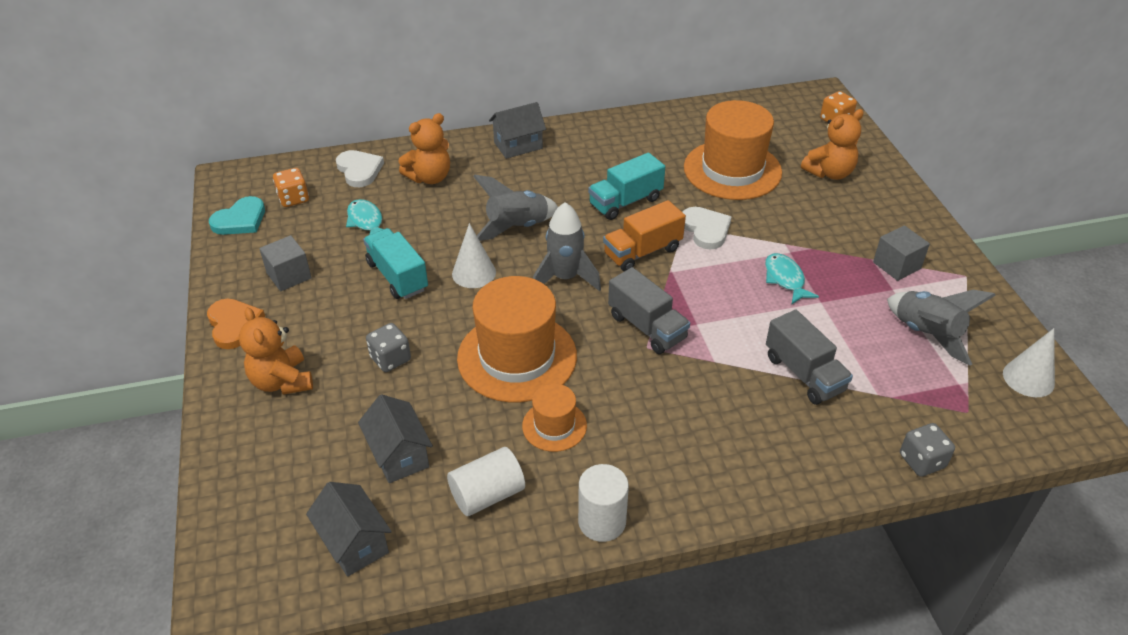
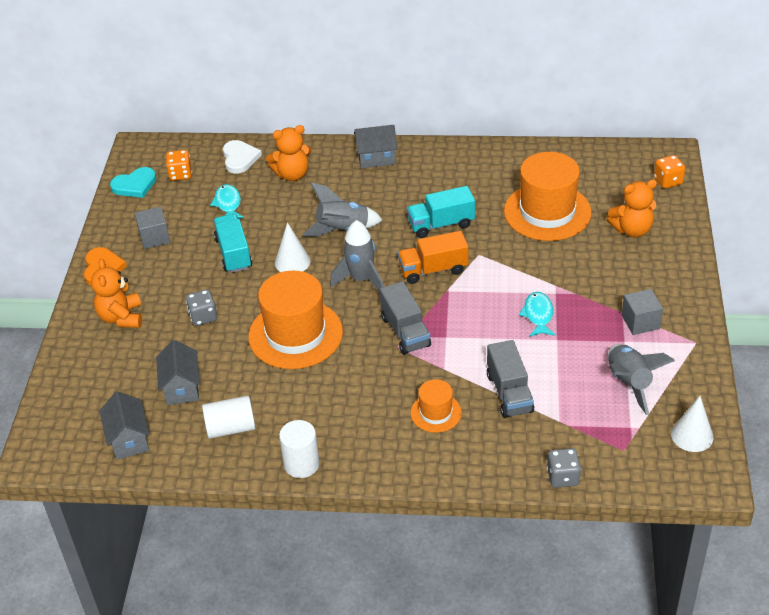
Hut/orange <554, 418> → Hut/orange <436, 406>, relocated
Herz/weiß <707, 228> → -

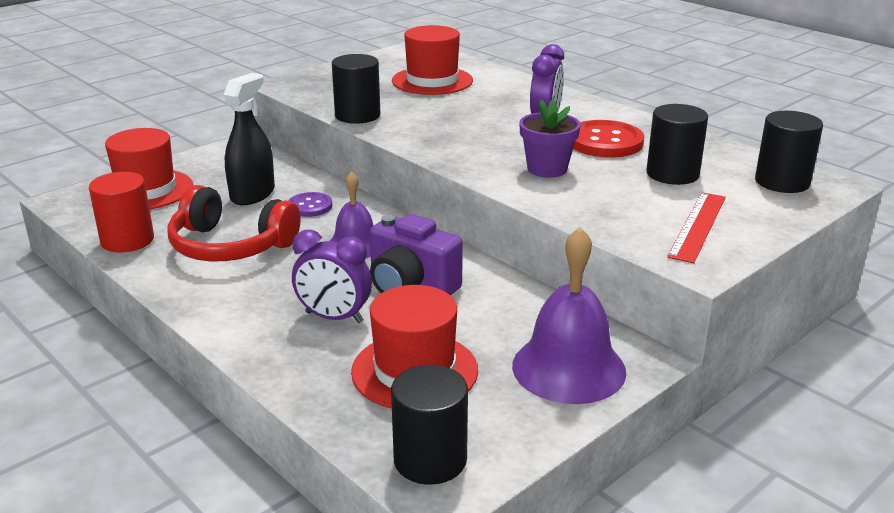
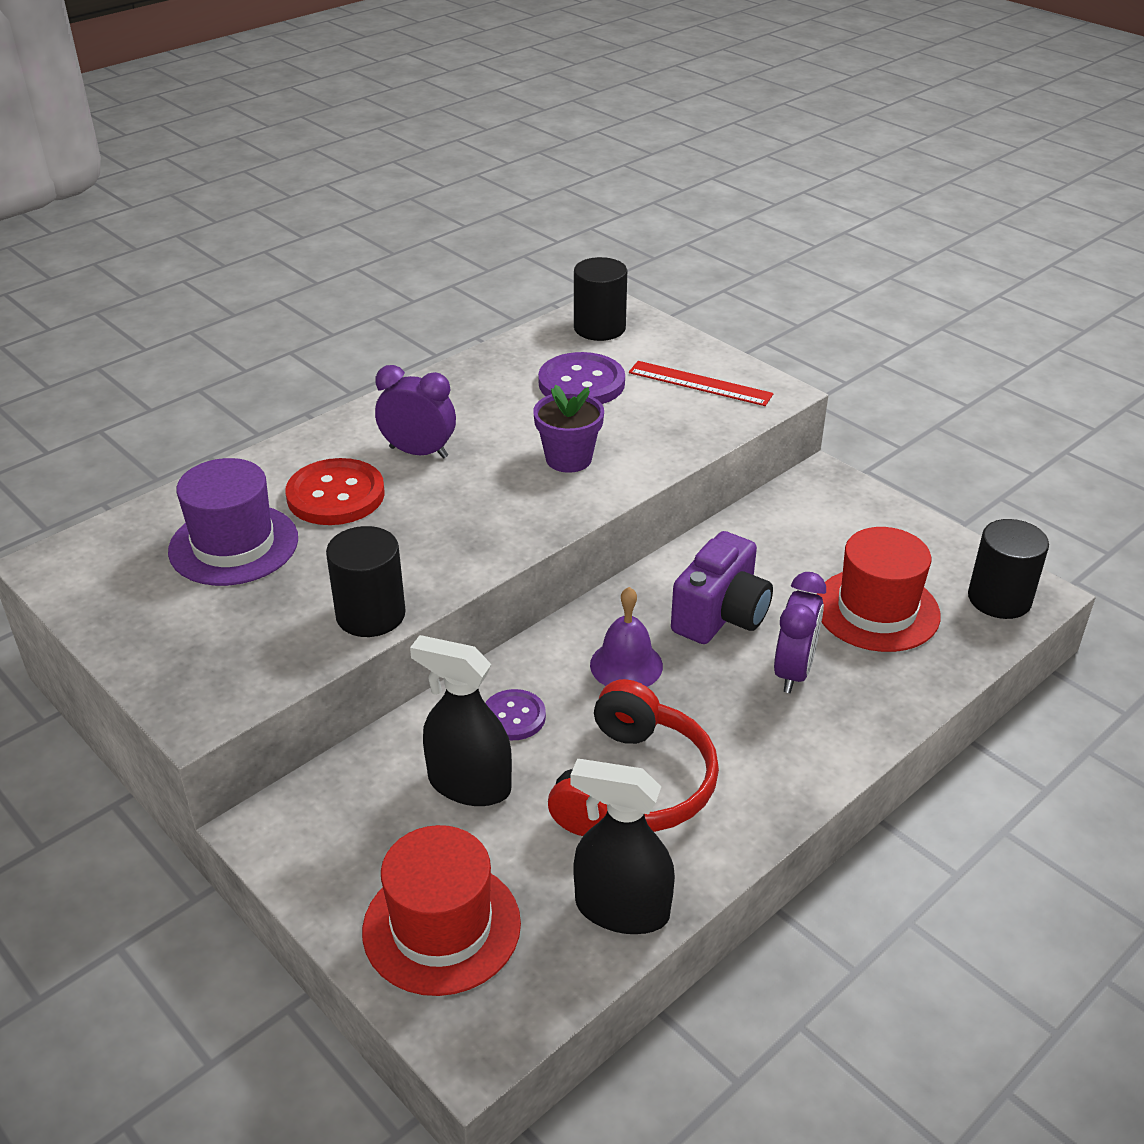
Vollzylinder/rot <121, 212> → Sprühflasche/schwarz <623, 846>
Hut/rot <432, 60> → Hut/lila <233, 522>
Glocke/lila <569, 315> → -
Knopf/rot <608, 139> → Knopf/rot <335, 491>, relocated
Vollzylinder/schwarz <677, 144> → Knopf/lila <581, 378>

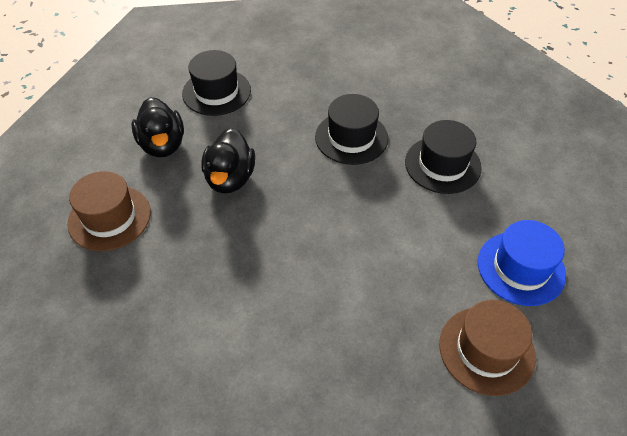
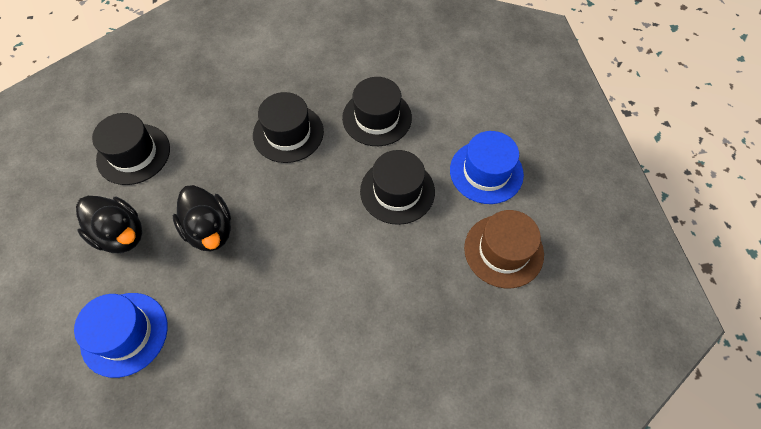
Hut/braun <109, 211> → Hut/blau <121, 335>
- → Hut/schwarz <397, 187>

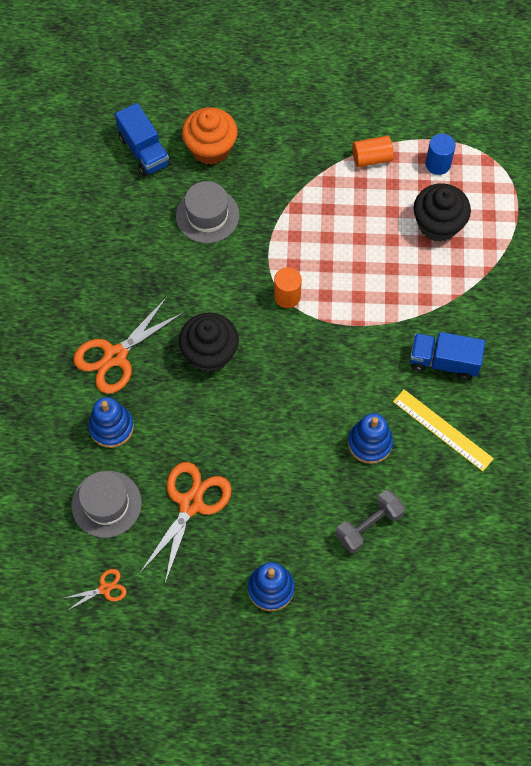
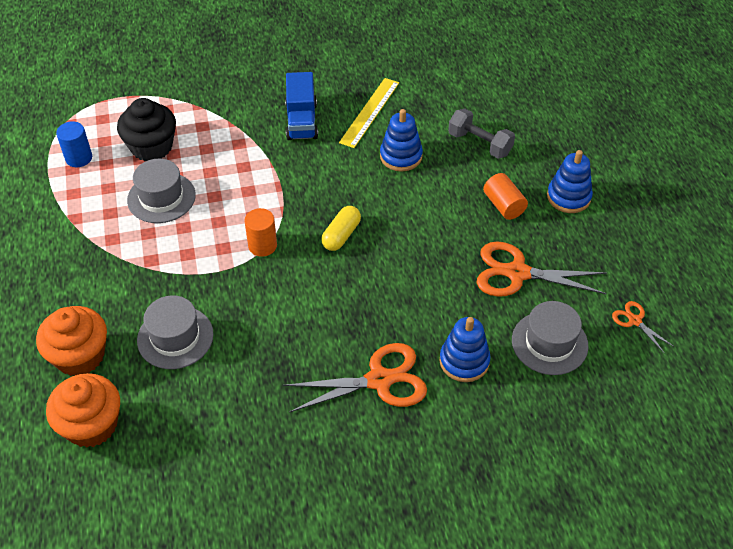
Schere/orange <128, 345> → Schere/orange <355, 377>, 45 degrees counterclockwise
Lastwagen/blau <142, 139> → Muffin/orange <83, 410>
Muffin/schwarz <209, 342> → -
Vollzylinder/orange <373, 151> → Vollzylinder/orange <505, 196>, relocated
- → Hut/grau <161, 191>
- → Kapsel/gelb <341, 228>

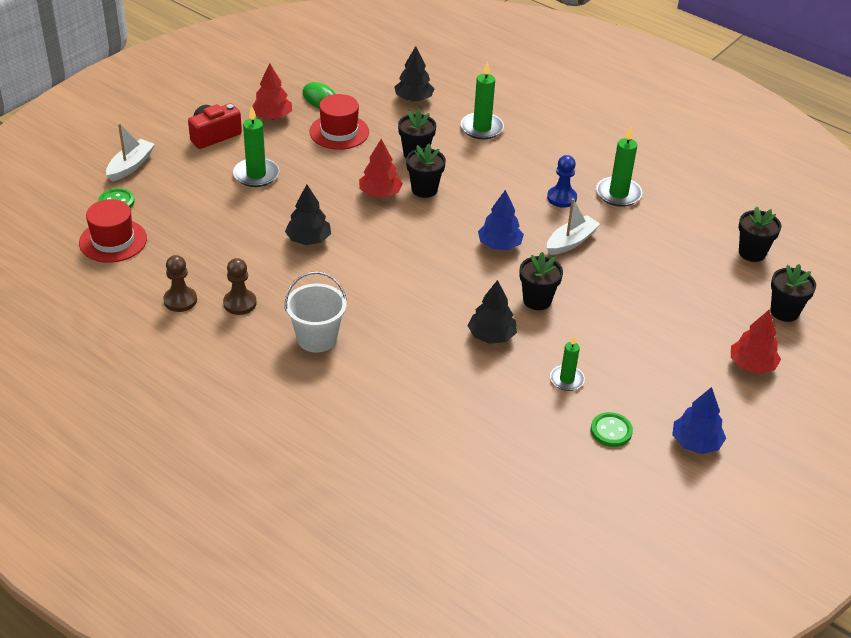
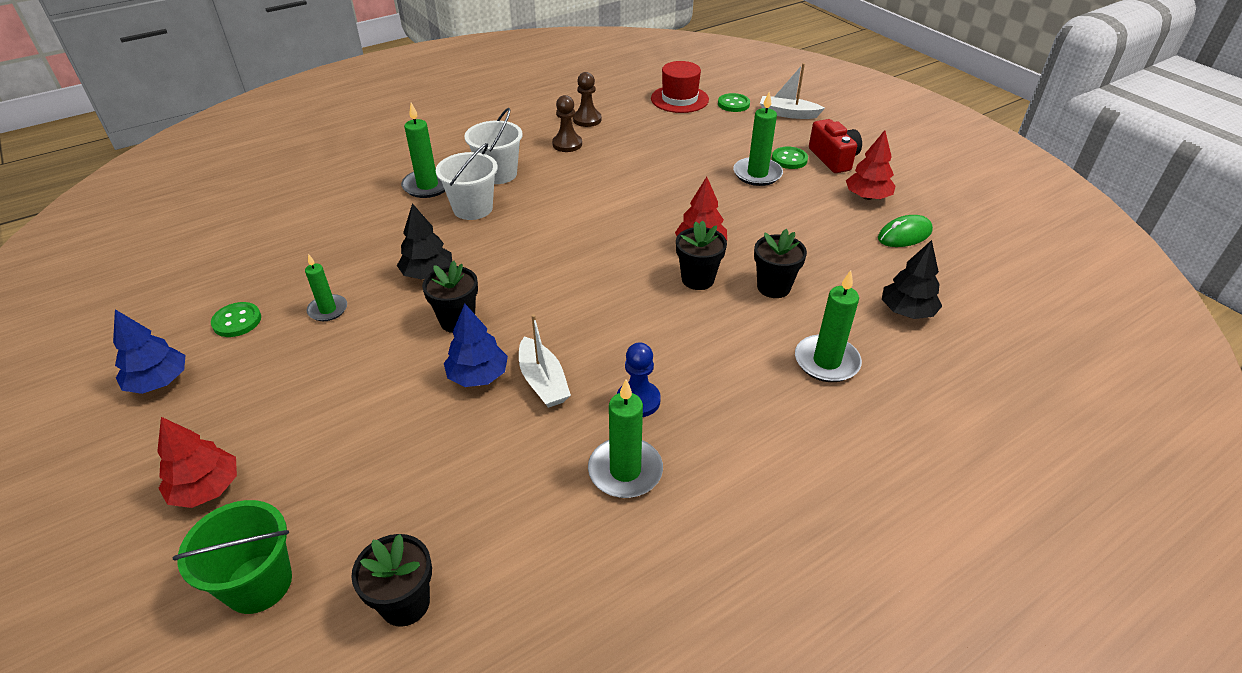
Boot/weiß <130, 152> → Boot/weiß <792, 91>, 150 degrees clockwise
Baum/schwarz <308, 214> → -
Hut/rot <339, 122> → -
Baum/blau <501, 220> → Baum/blau <476, 345>, relocated
Blumentopf/schwarz <793, 293> → Eimer/grün <232, 557>
- → Kerze/grün <423, 150>
- → Eimer/weiß <467, 181>
- → Knopf/grün <790, 158>

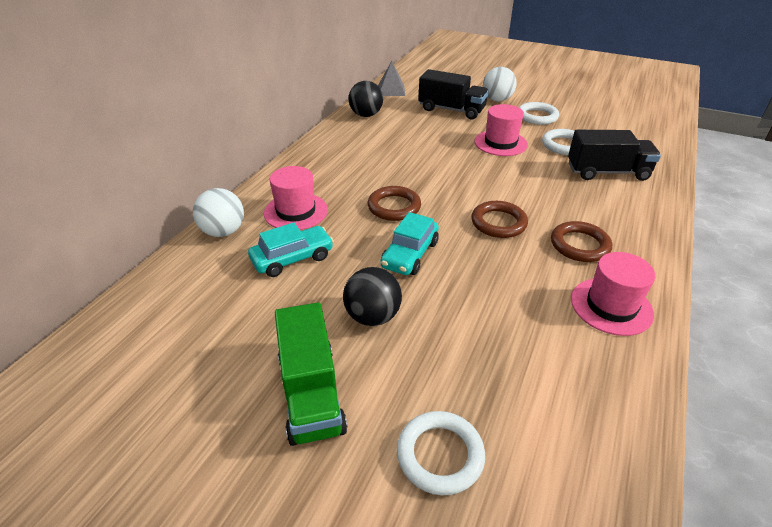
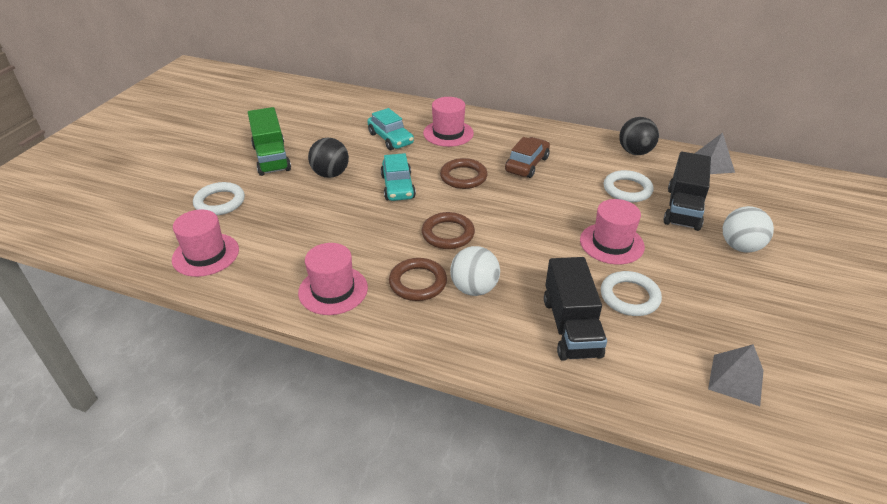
Ball/weiß <218, 212> → Ball/weiß <475, 271>, relocated
Lastwagen/grün <311, 374> → Lastwagen/grün <269, 141>, 90 degrees counterclockwise
Auto/türkis <409, 243> → Auto/türkis <398, 177>, 120 degrees counterclockwise
Ring/weiß <539, 113> → Ring/weiß <629, 186>, relocated
- → Hut/rosa <205, 243>
- → Auto/braun <527, 157>
- → Pyramide/grau <736, 375>

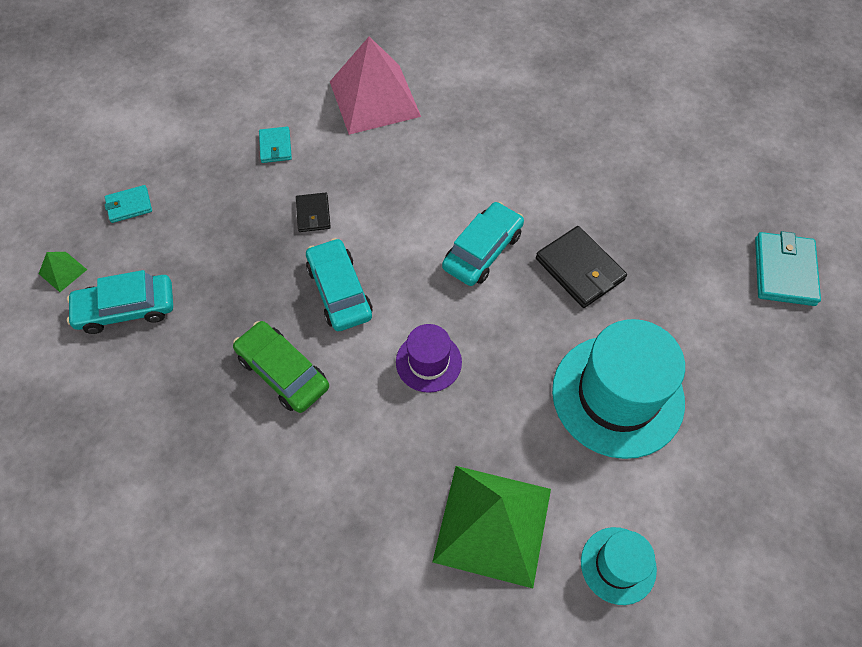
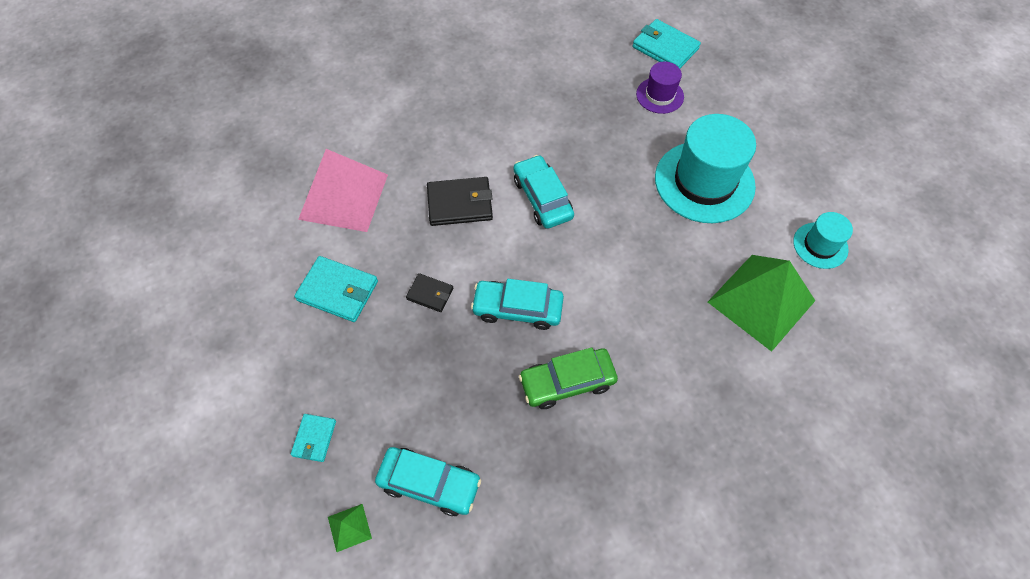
Auto/türkis <120, 302> → Auto/türkis <428, 481>, 90 degrees counterclockwise
Geldbörse/türkis <275, 144> → Geldbörse/türkis <336, 289>, x1.71
Hut/lila <429, 358> → Hut/lila <660, 88>, relocated
Geldbörse/schwarz <581, 267> → Geldbörse/schwarz <460, 201>, relocated

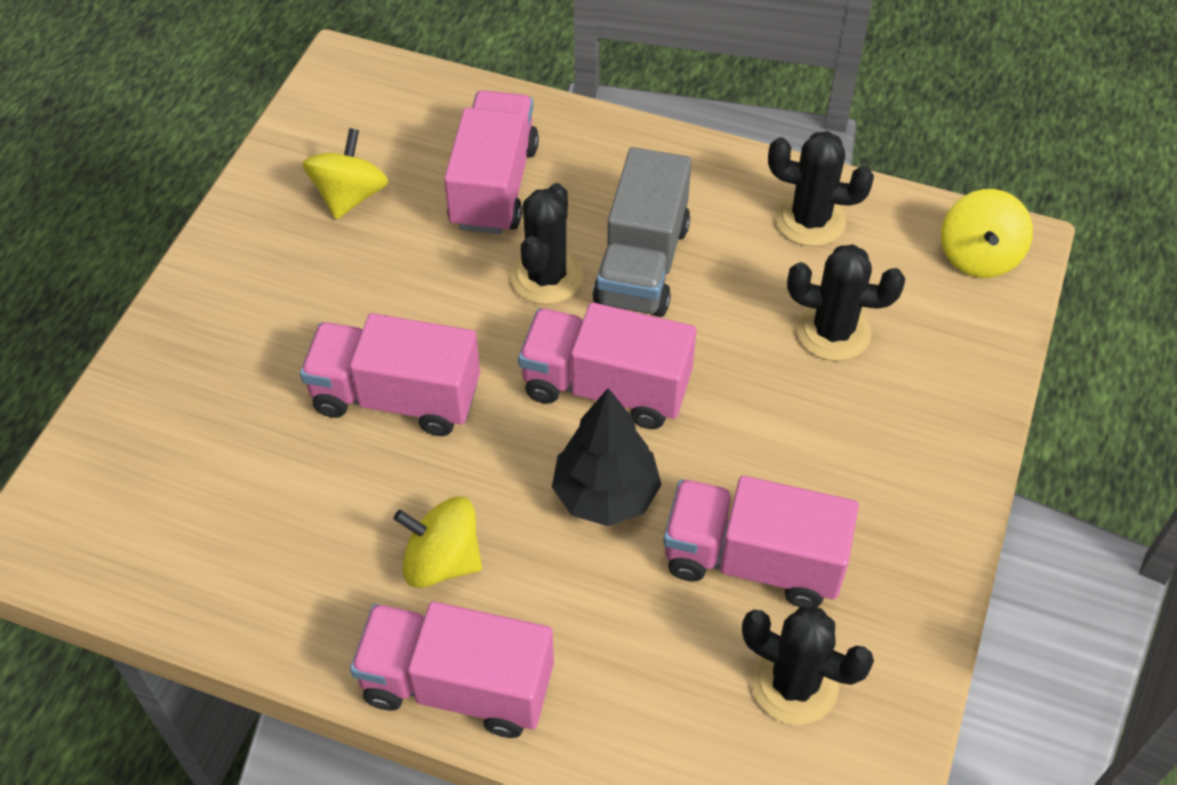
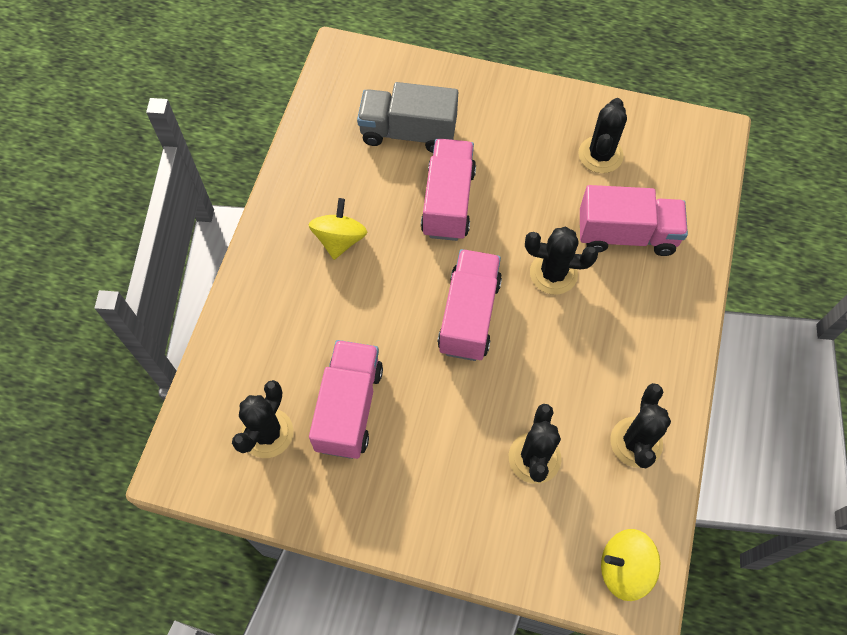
Kreisel/gelb <345, 174> → Kaktus/schwarz <602, 135>
Lastwagen/rosa <452, 669> → -
Baum/schwarz <607, 457> → -
Lastwagen/grau <642, 232> → Lastwagen/grau <407, 117>, relocated

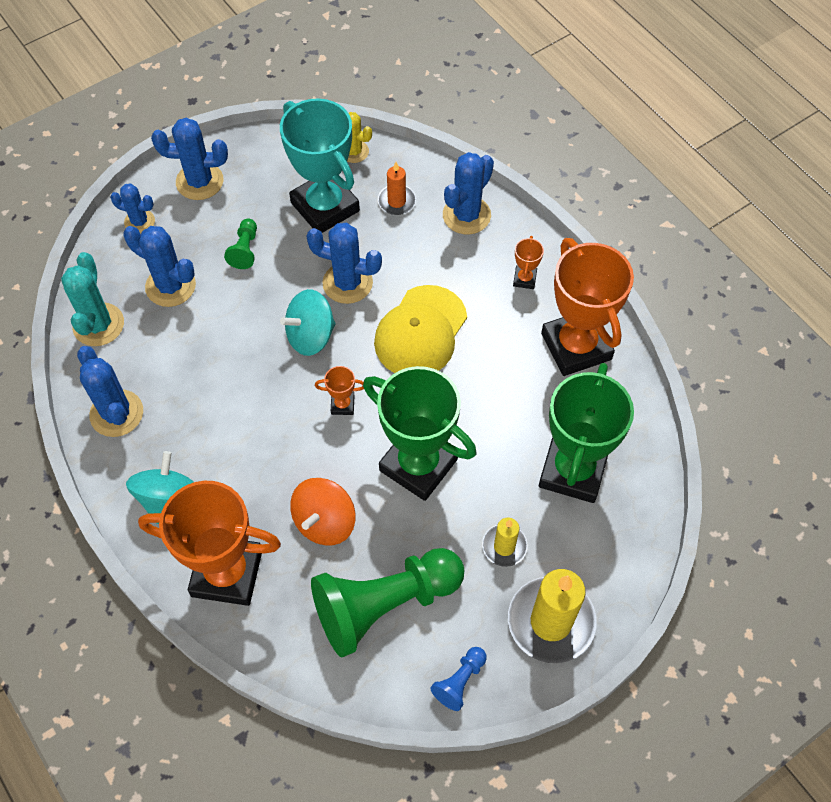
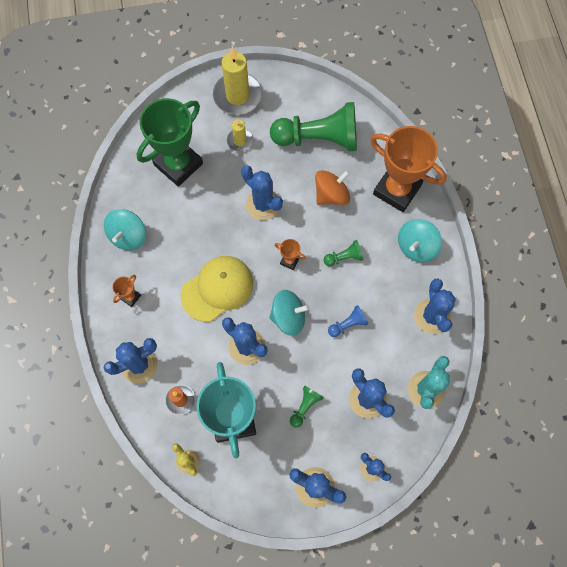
Pokal/grün <419, 433> → Kaktus/blau <262, 192>
Bauer/blau <458, 679> → Bauer/blau <348, 321>, relocated
Pokal/orange <587, 307> → Kreisel/türkis <125, 229>
- → Bauer/grün <344, 253>

